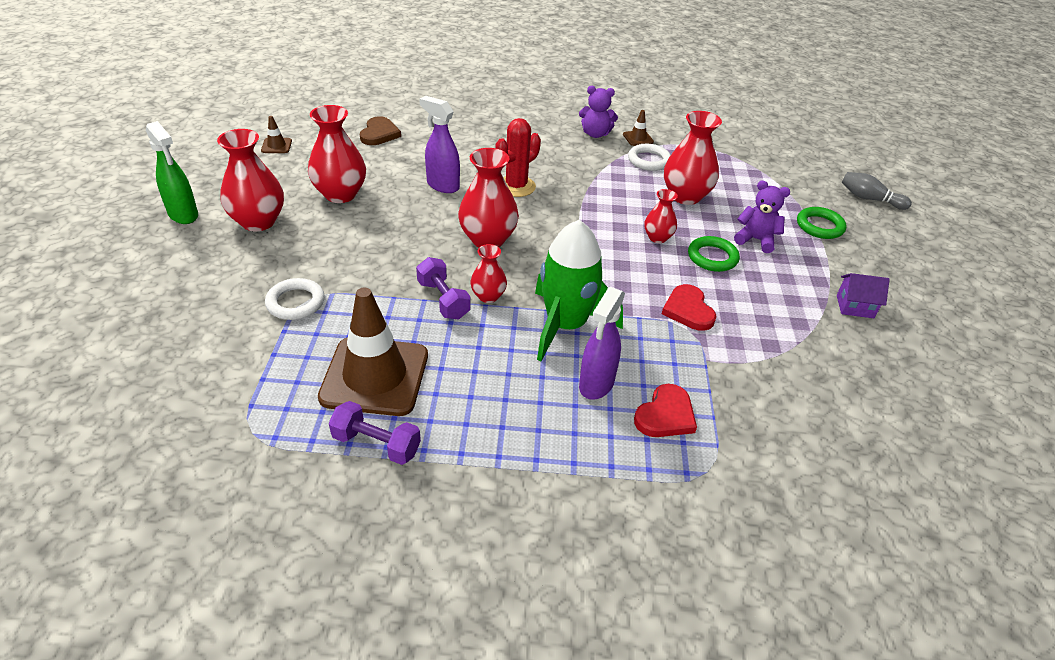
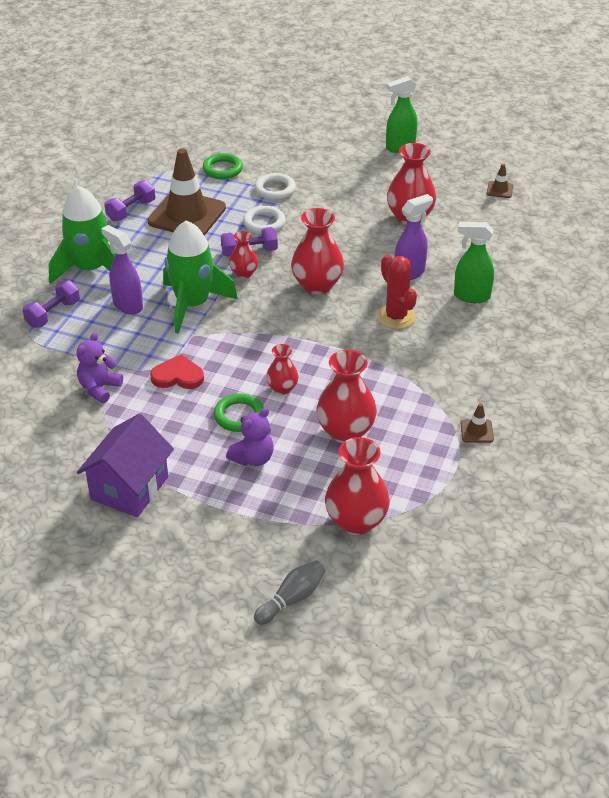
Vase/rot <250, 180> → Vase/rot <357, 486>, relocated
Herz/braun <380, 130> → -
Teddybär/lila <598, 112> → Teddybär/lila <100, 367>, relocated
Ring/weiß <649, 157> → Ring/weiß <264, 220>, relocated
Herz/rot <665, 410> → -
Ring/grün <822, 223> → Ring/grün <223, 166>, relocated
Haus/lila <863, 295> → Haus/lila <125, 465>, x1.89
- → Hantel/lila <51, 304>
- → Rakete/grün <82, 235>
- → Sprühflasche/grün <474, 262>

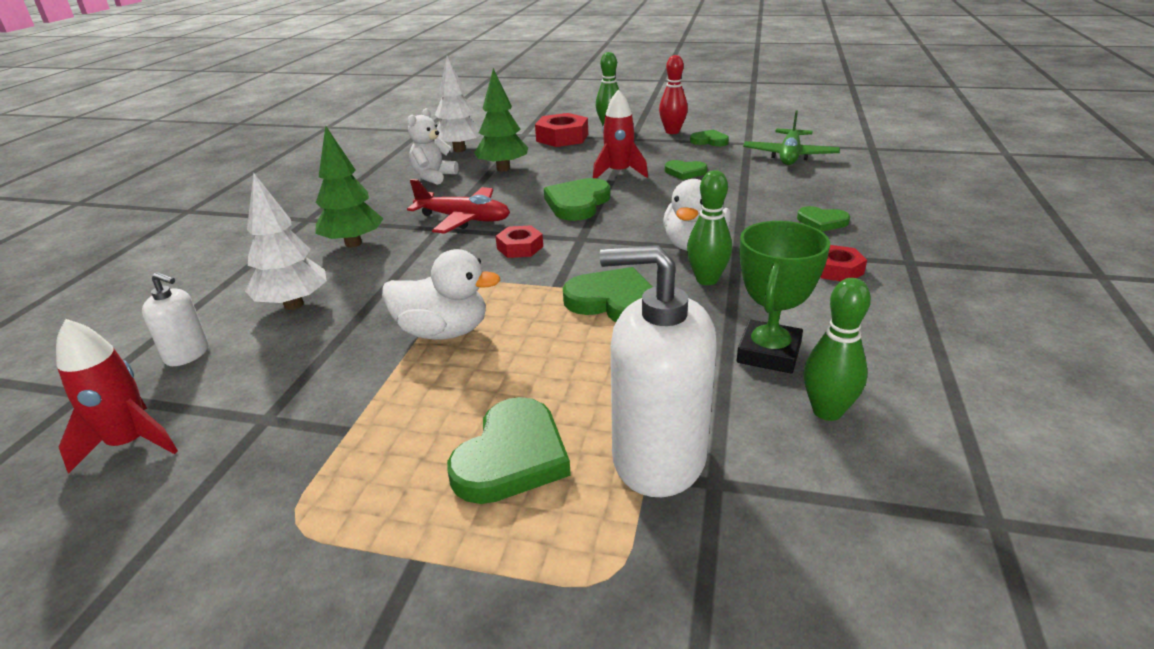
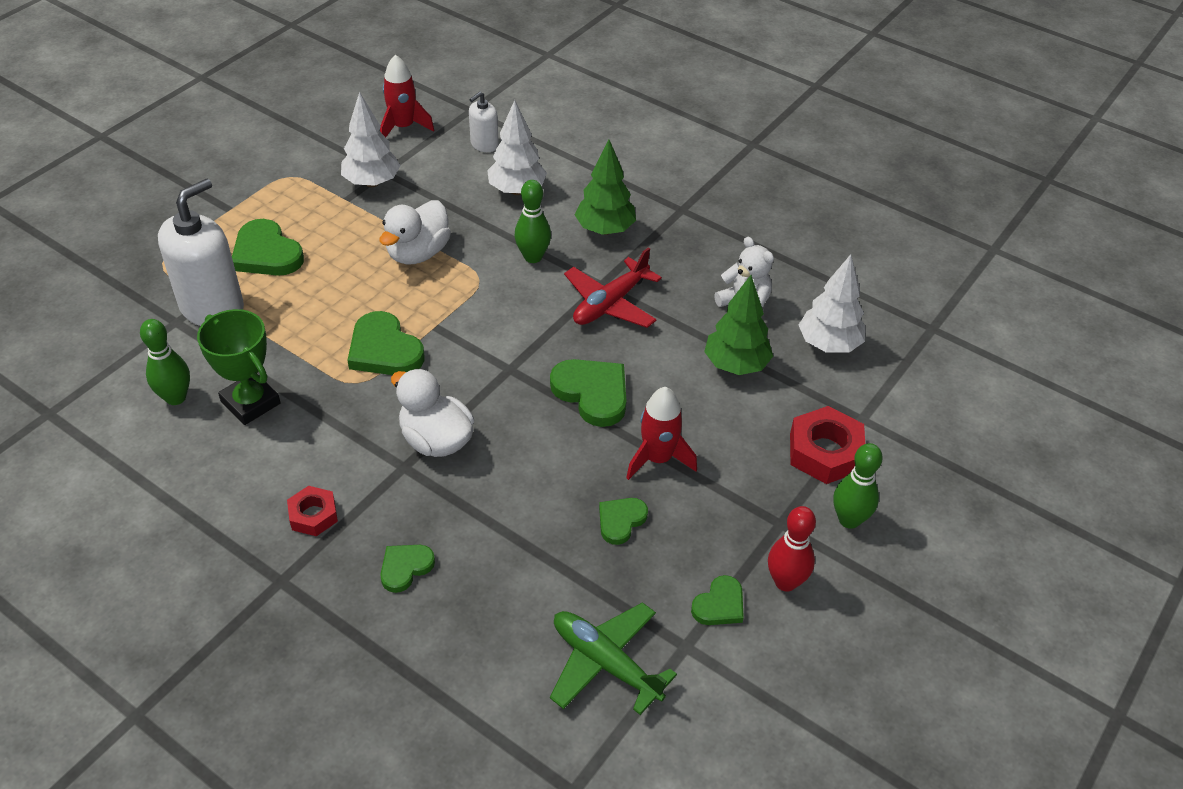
Sechskantmutter/rot <519, 241> → -
Herz/grün <608, 294> → Herz/grün <385, 343>, 90 degrees clockwise
Bowlingkegel/grün <709, 227> → Bowlingkegel/grün <532, 221>, relocated
- → Baum/weiß <371, 139>

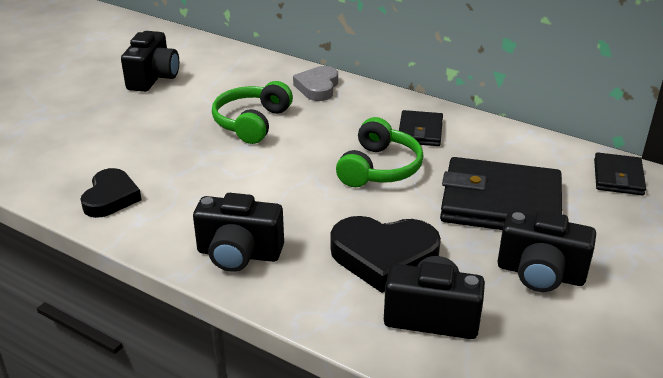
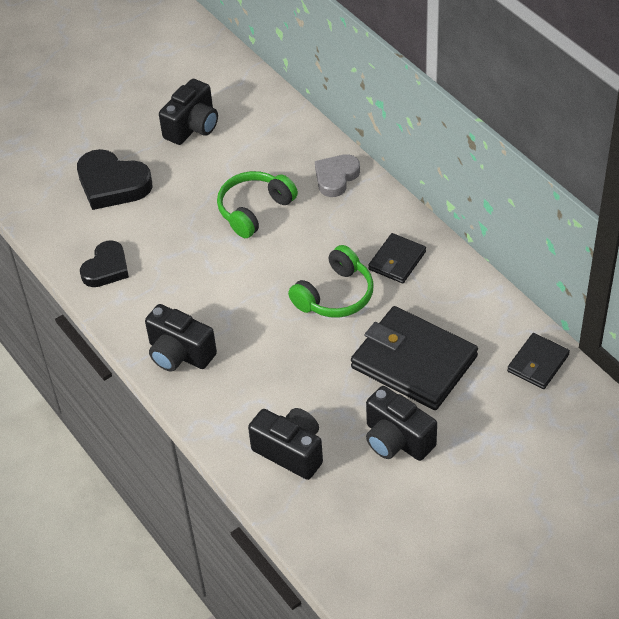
Herz/schwarz <386, 254> → Herz/schwarz <114, 179>, relocated

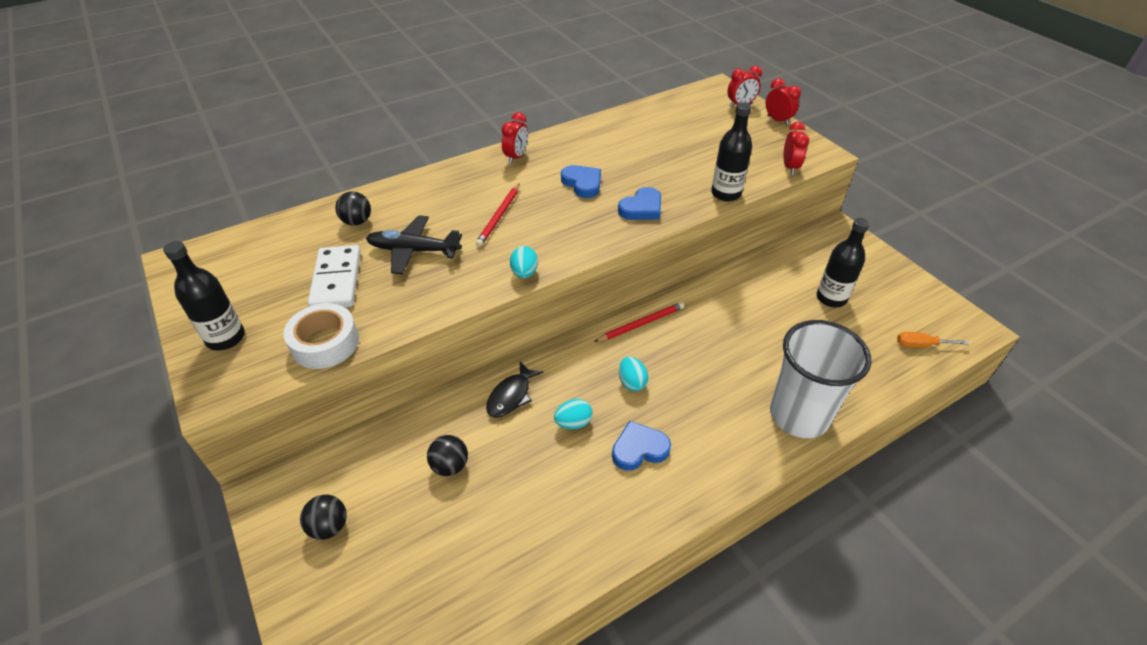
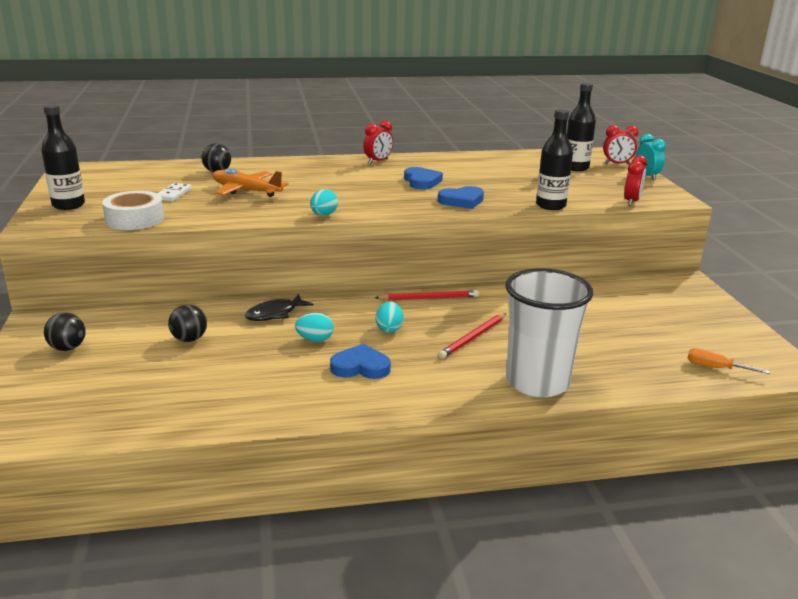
Dominostein/weiß <334, 276> → Dominostein/weiß <174, 192>, x0.57
Flugzeug/schwarz <414, 244> → Flugzeug/orange <251, 182>
Bleistift/rot <497, 215> → Bleistift/rot <472, 336>, relocated
Wecker/rot <783, 102> → Wecker/türkis <651, 157>
Flasche/schwarz <843, 262> → Flasche/schwarz <581, 127>, relocated

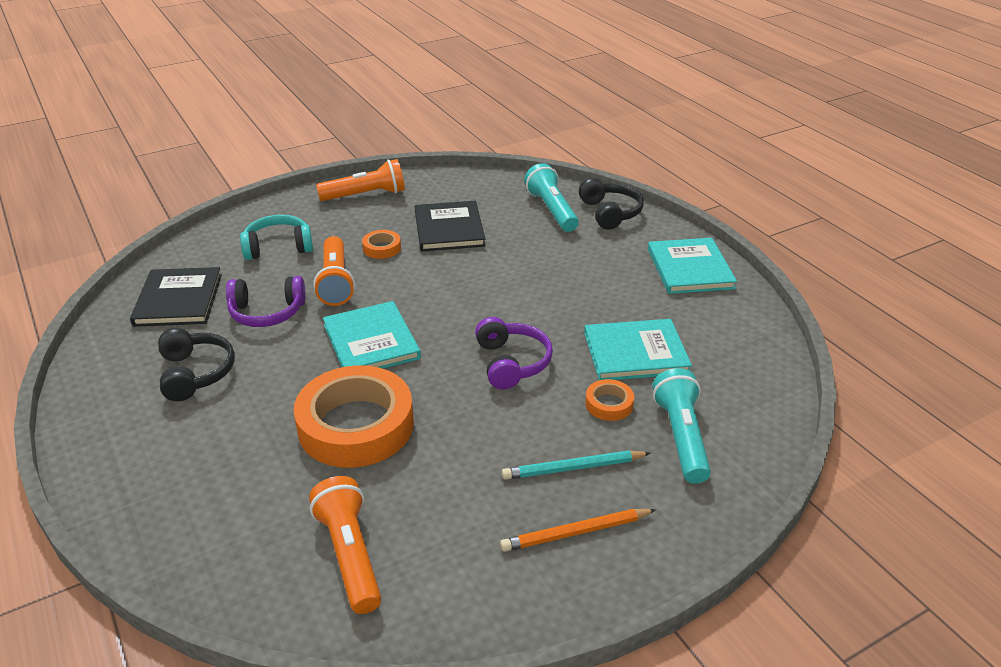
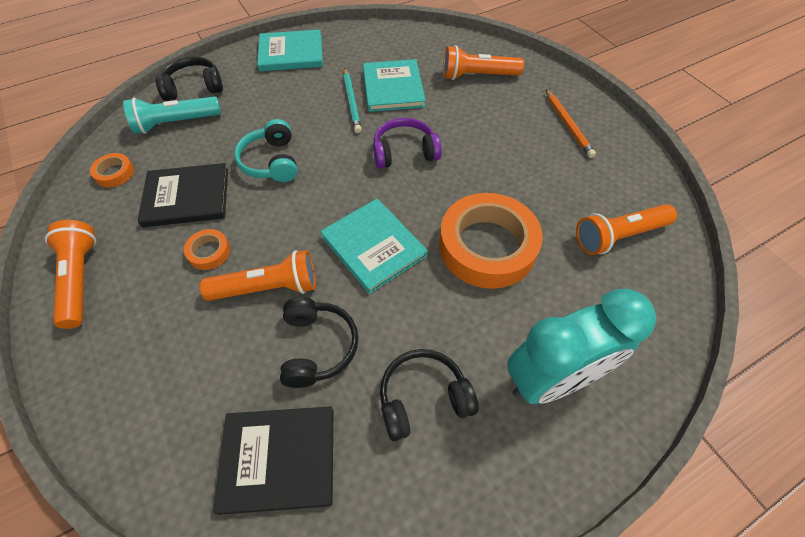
Kopfhörer/lila <265, 301> → Kopfhörer/schwarz <319, 342>
Kopfhörer/türkis <276, 237> → Kopfhörer/türkis <266, 150>, relocated
Buch/türkis <372, 335> → Buch/türkis <374, 246>, 75 degrees clockwise
Bleistift/türkis <576, 465> → Bleistift/türkis <352, 100>, relocated
Klebeband/orange <609, 400> → Klebeband/orange <112, 170>, relocated
Taschenlampe/türkis <682, 426> → Taschenlampe/orange <483, 62>
- → Wecker/türkis <581, 346>

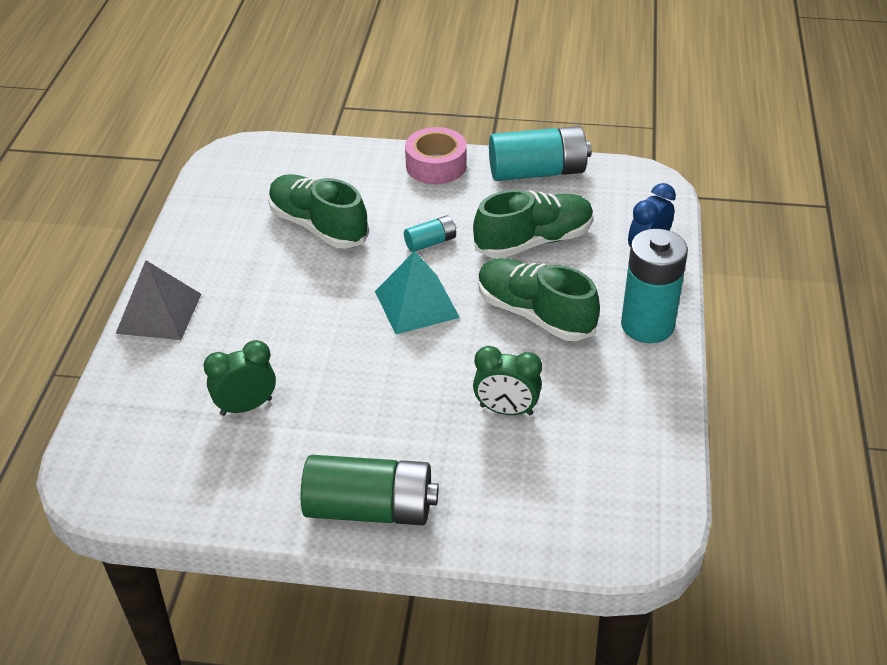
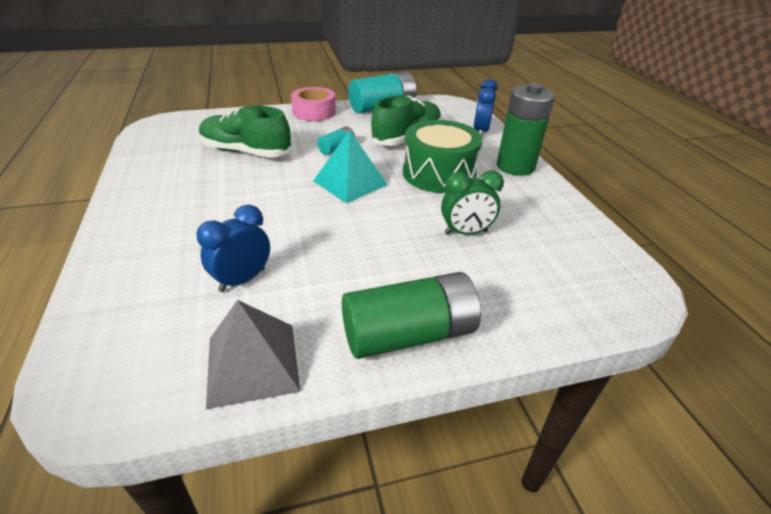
Pyramide/grau <158, 300> → Pyramide/grau <253, 354>, relocated
Wecker/grün <239, 378> → Wecker/blau <233, 248>
Schuh/grün <539, 299> → Trommel/grün <443, 156>
Batterie/türkis <654, 286> → Batterie/grün <526, 129>

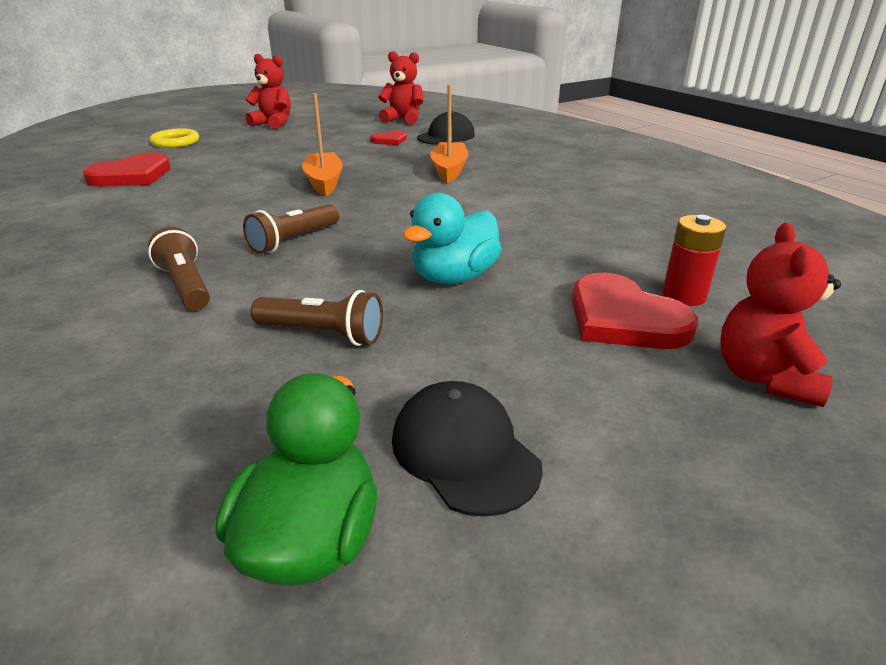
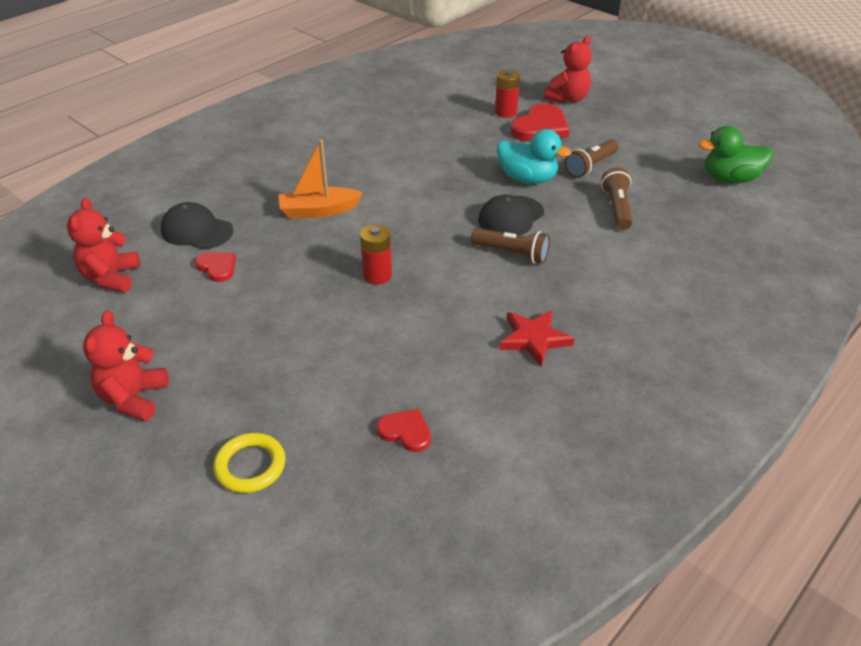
Herz/rot <127, 169> → Herz/rot <404, 430>, x0.56
Taschenlampe/braun <179, 268> → Taschenlampe/braun <592, 158>, relocated
Boot/orange <322, 144> → Batterie/rot <376, 254>
Kappe/schwarz <467, 449> → Kappe/schwarz <511, 214>, relocated
Teddybär/rot <780, 315> → Teddybär/rot <568, 69>, 45 degrees counterclockwise
- → Stern/rot <537, 338>

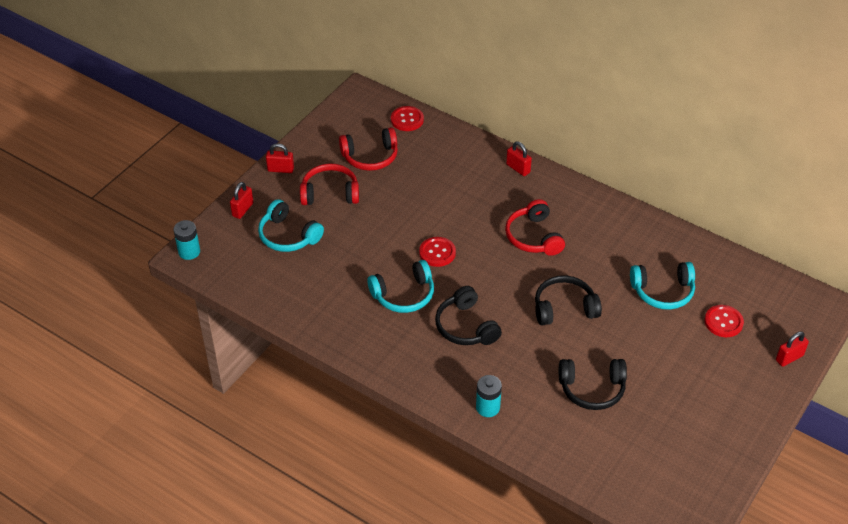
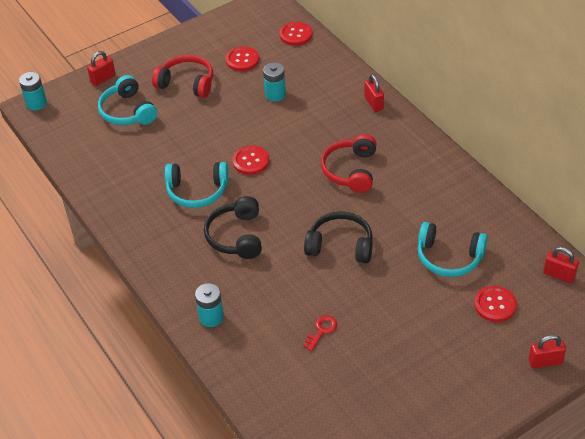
Vorhängeschloss/rot <280, 158> → Vorhängeschloss/rot <561, 265>, relocated
Kopfhörer/rot <368, 149> → Knopf/rot <242, 58>
Kopfhörer/schwarz <593, 384> → Schlüssel/rot <320, 333>
- → Batterie/türkis <274, 82>

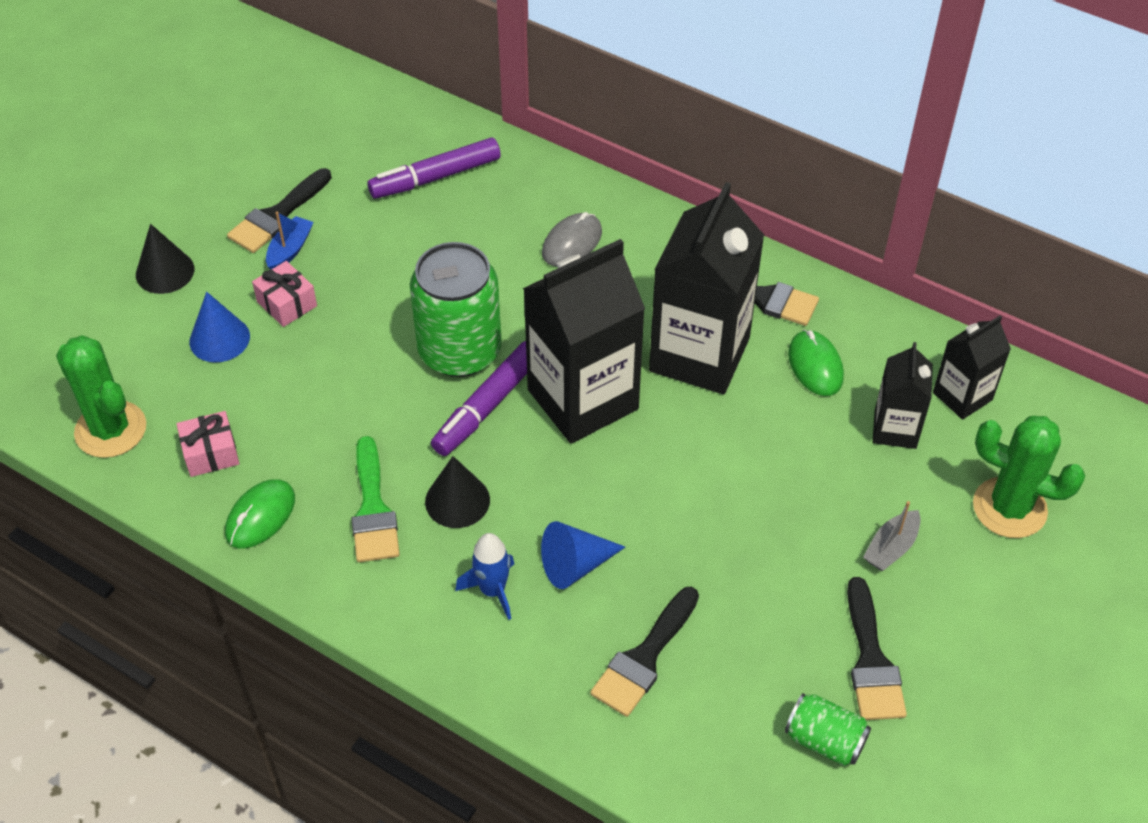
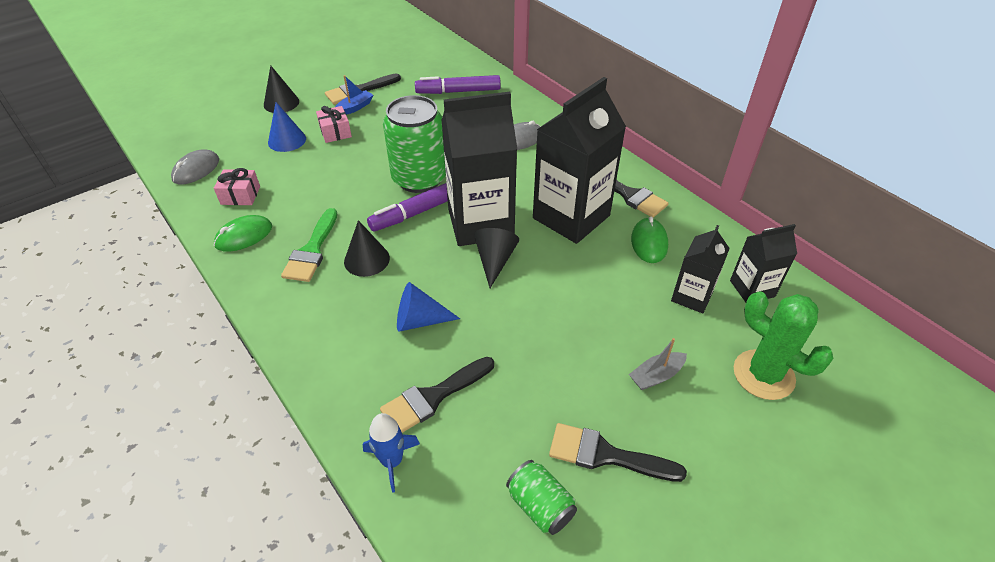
Kaktus/grün <101, 396> → Computermaus/grau <195, 167>
Rakete/blau <484, 576> → Rakete/blau <391, 453>, relocated
Pinsel/schwarz <877, 648> → Pinsel/schwarz <618, 452>, 90 degrees clockwise
- → Kegel/schwarz <496, 258>

